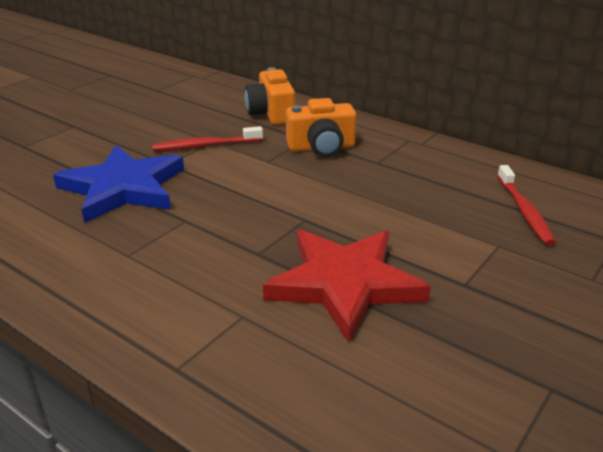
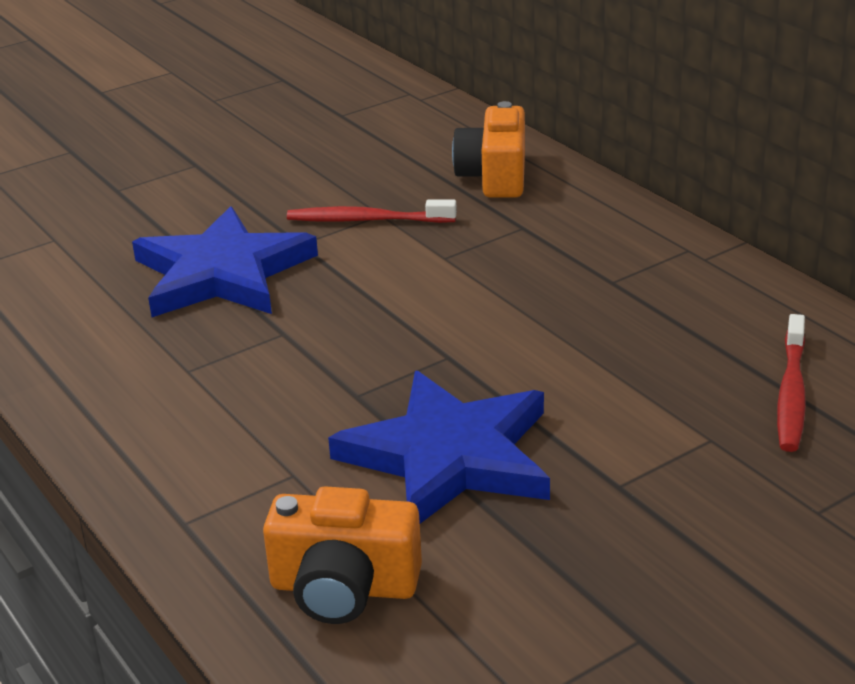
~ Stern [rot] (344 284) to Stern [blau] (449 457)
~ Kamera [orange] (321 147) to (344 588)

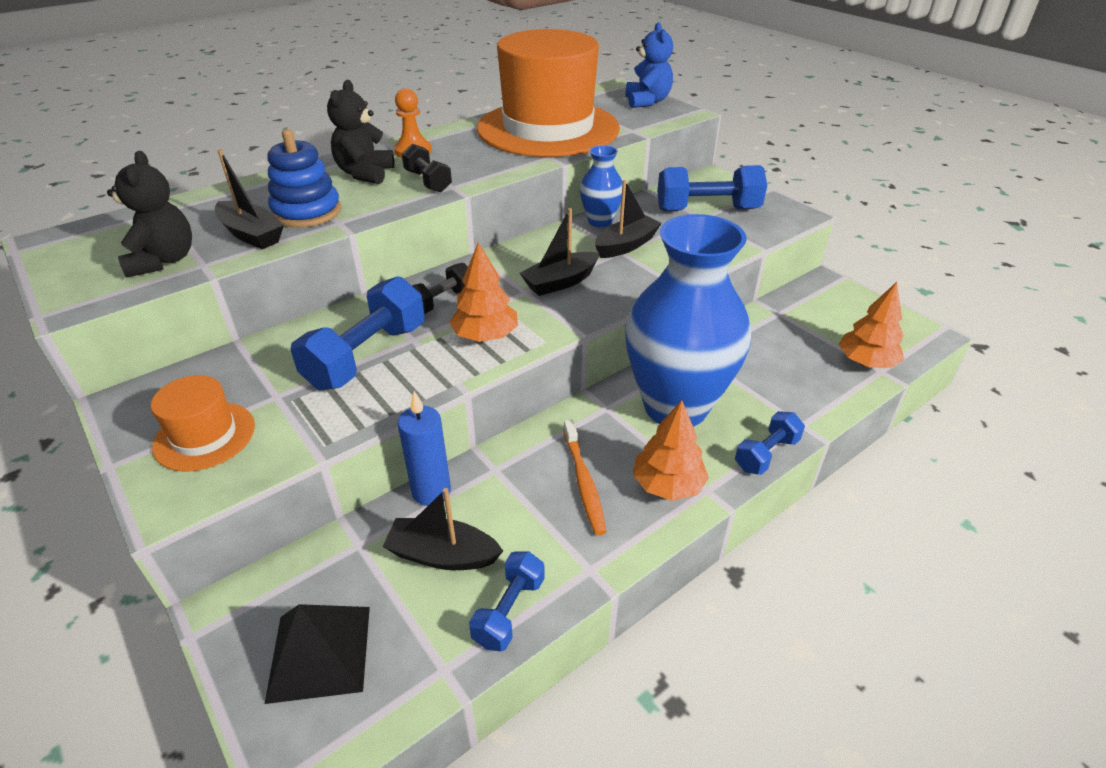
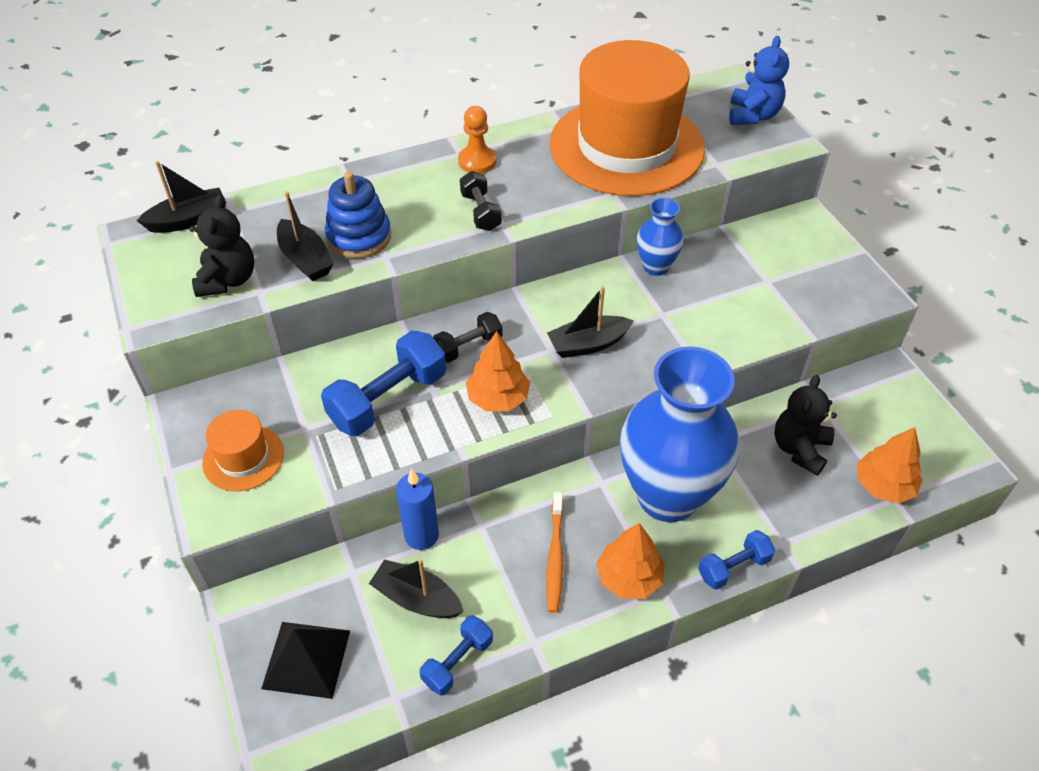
~ Teddybär [schwarz] (365 174) to (799 449)
~ Boot [schwarz] (626 245) to (189 220)
- Hantel [blau] (707 210)

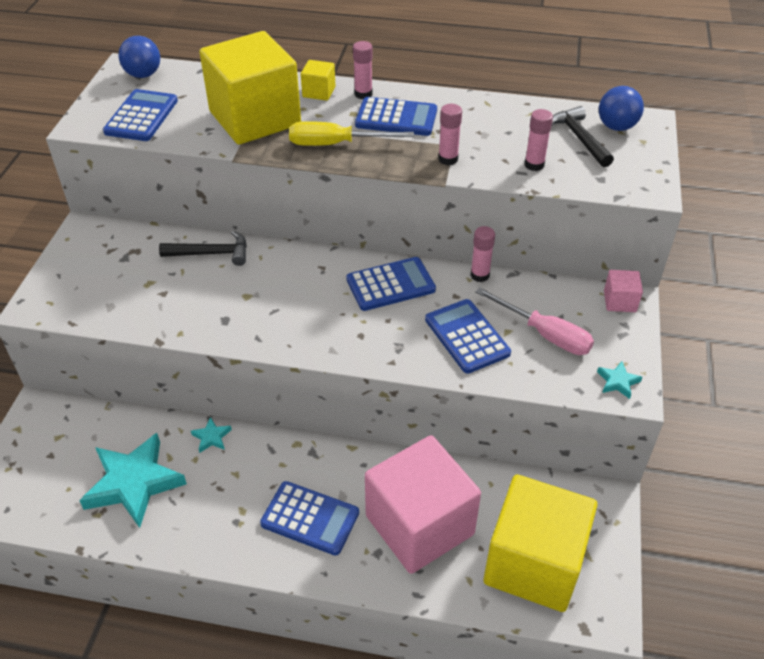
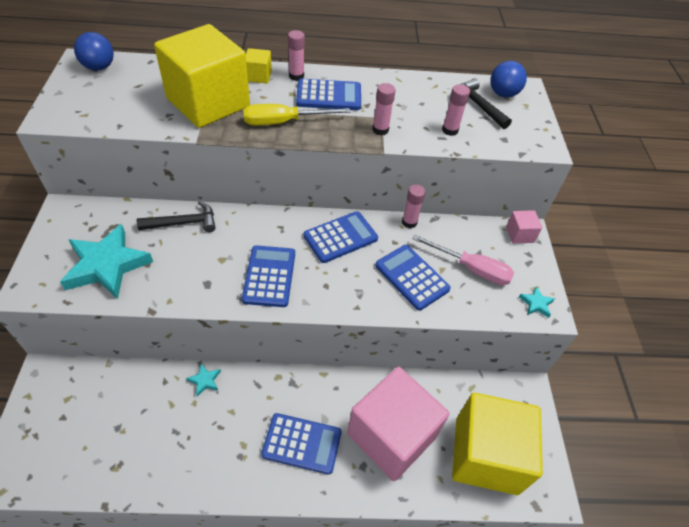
~ Stern [türkis] (133 483) to (107 265)
~ Taschenrechner [blau] (141 116) to (269 276)

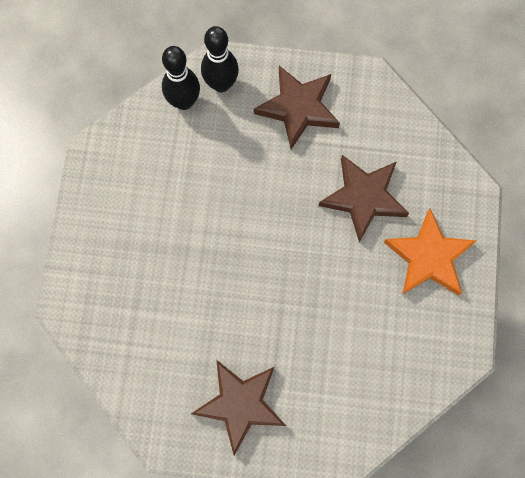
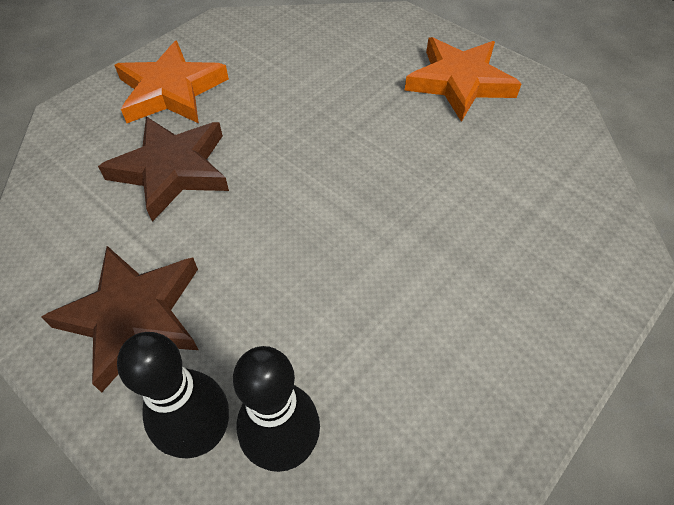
~ Stern [braun] (240 404) to Stern [orange] (459 82)

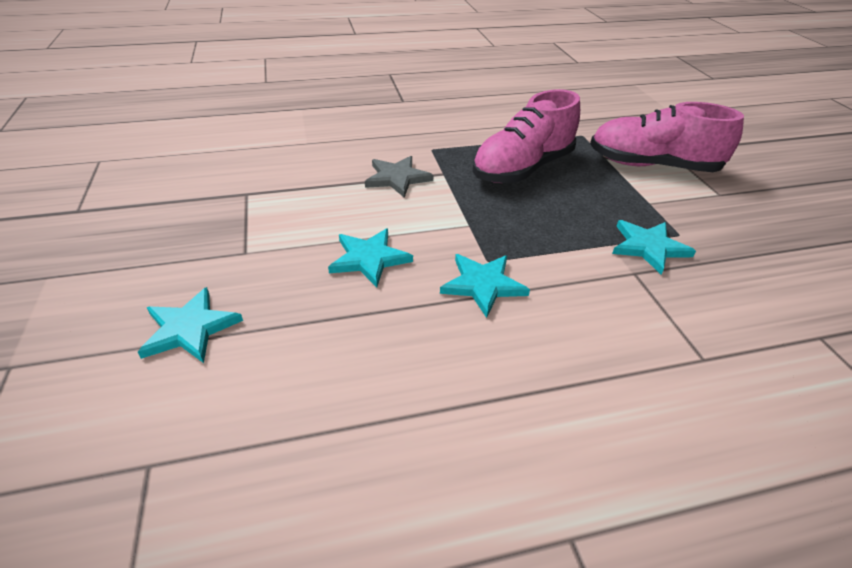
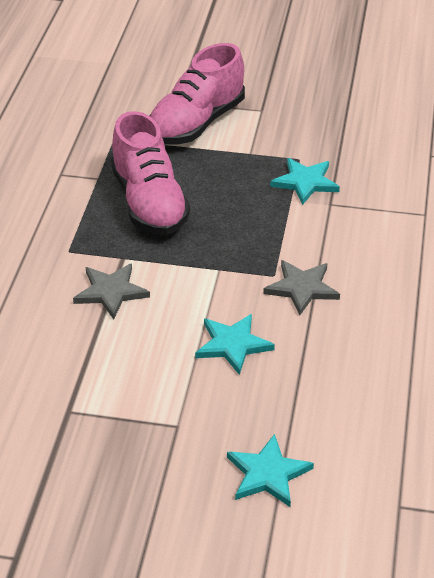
~ Stern [türkis] (483 284) to Stern [grau] (302 288)

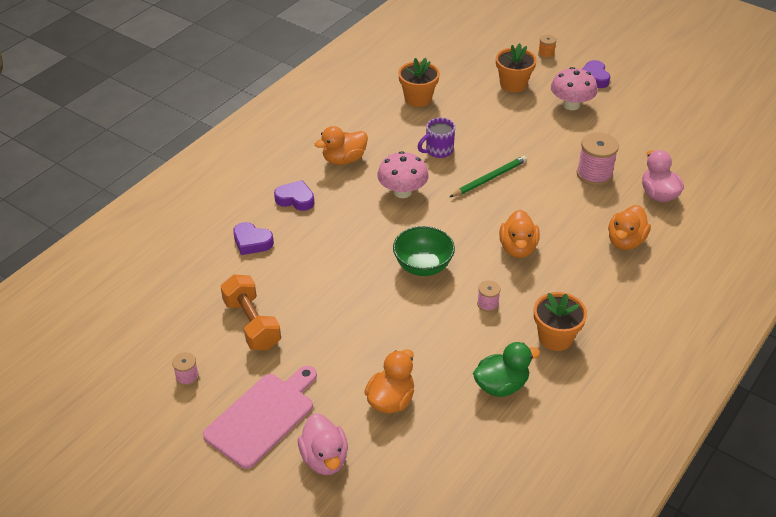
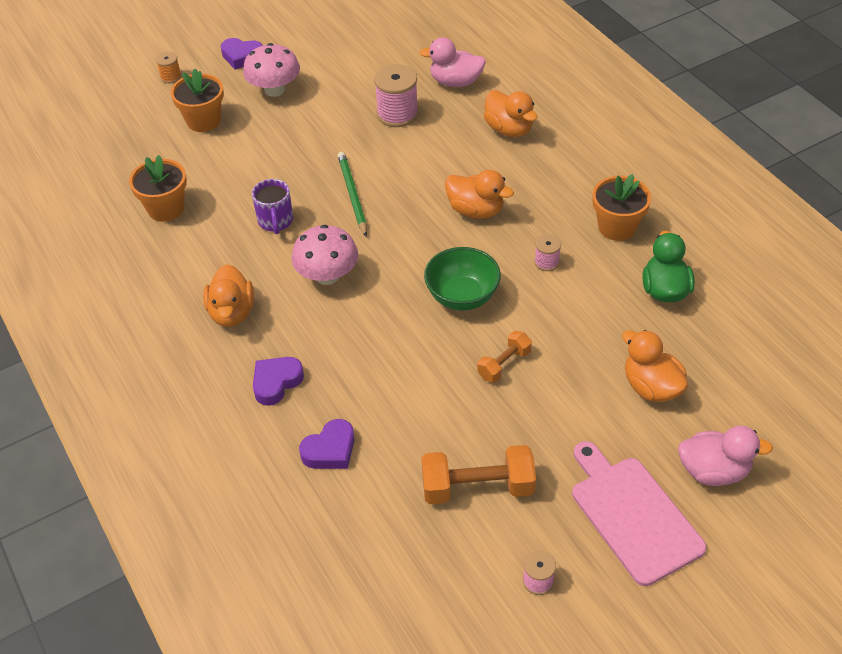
+ Hantel [orange] (504 364)

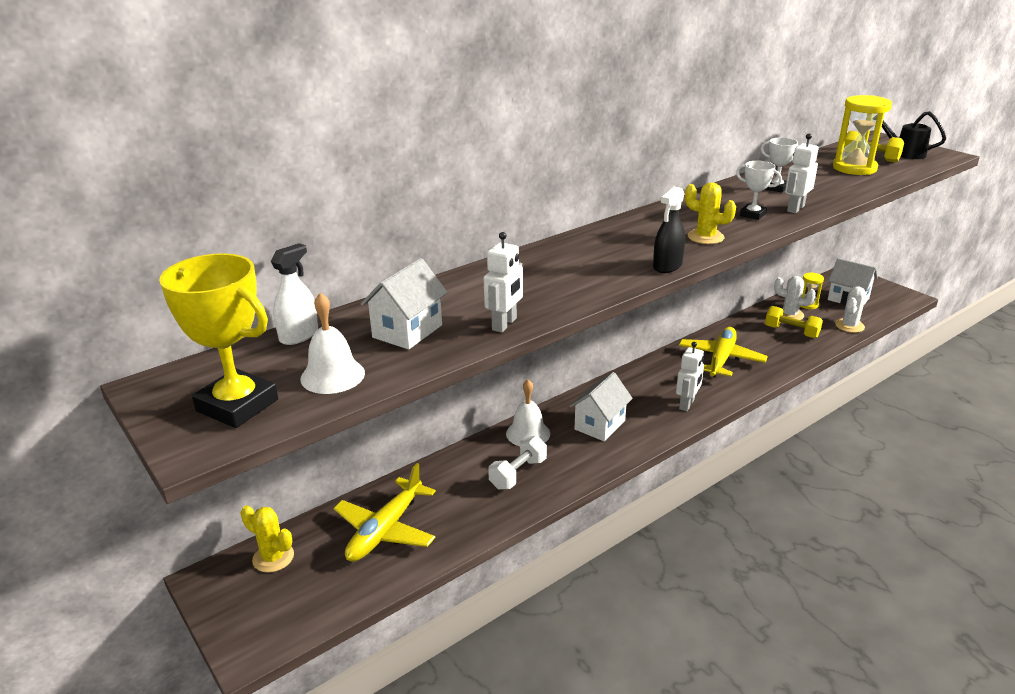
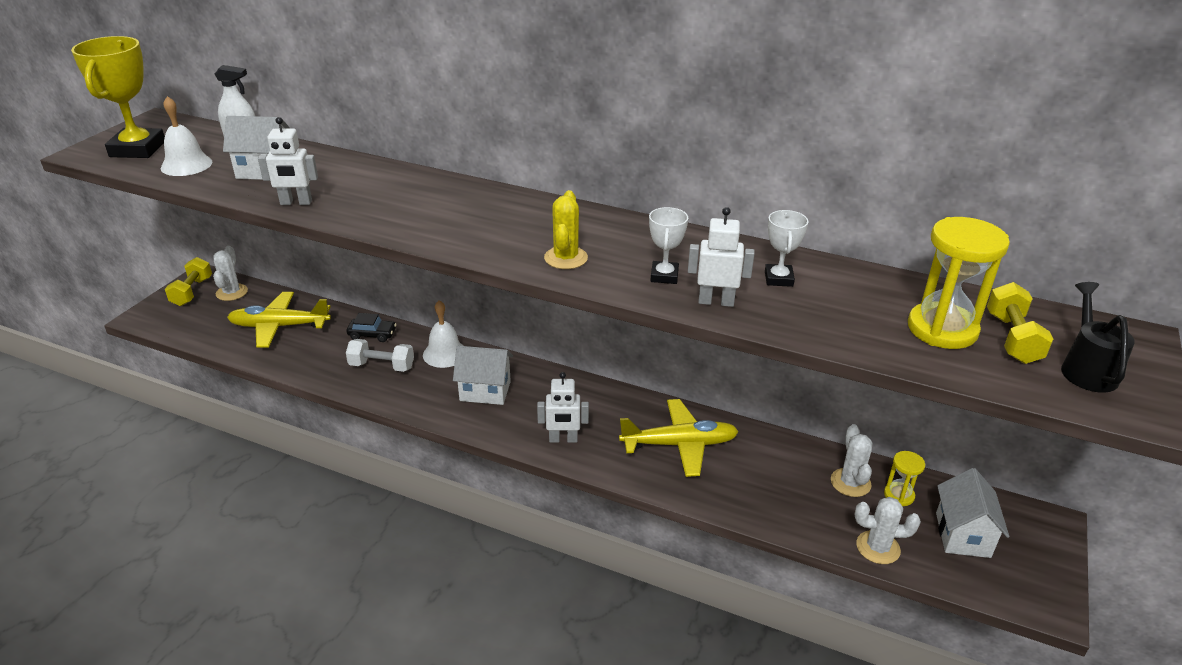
~ Kaktus [gelb] (273 557) to Kaktus [weiß] (232 292)
- Sprühflasche [schwarz] (667 266)
~ Hantel [gelb] (791 332) to (192 292)
+ Auto [schwarz] (372 334)

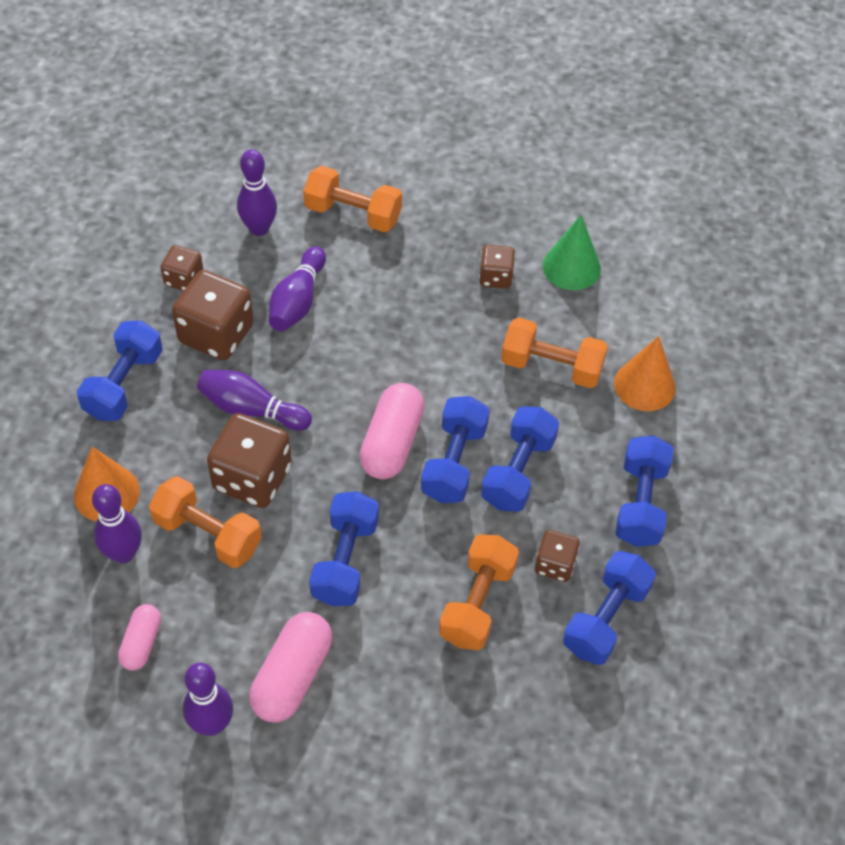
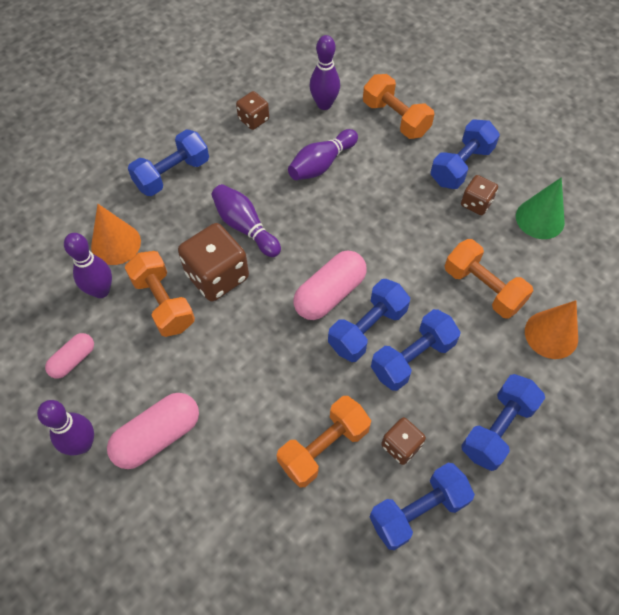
- Spielwürfel [braun] (216 334)
~ Hantel [blau] (345 560) to (461 165)

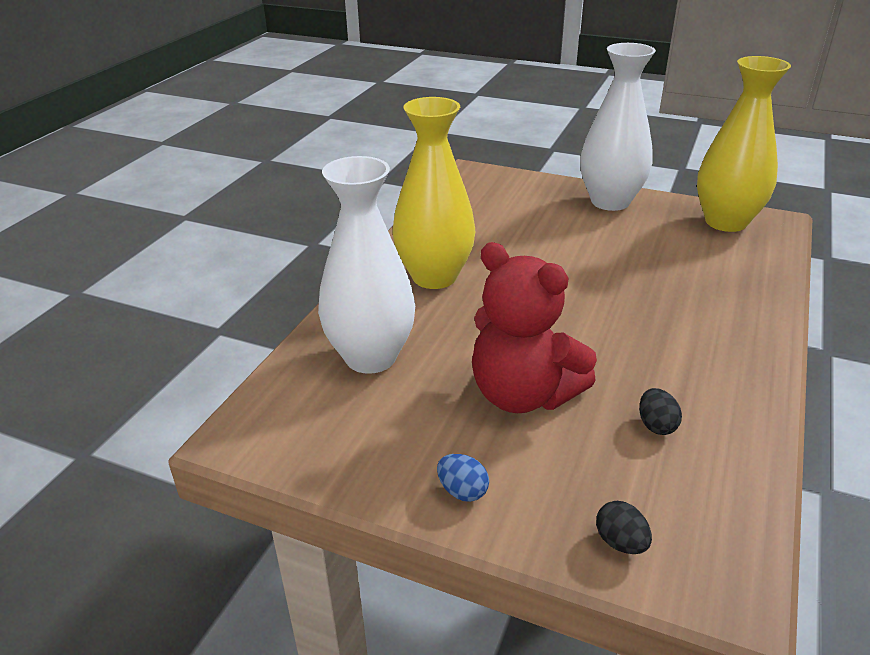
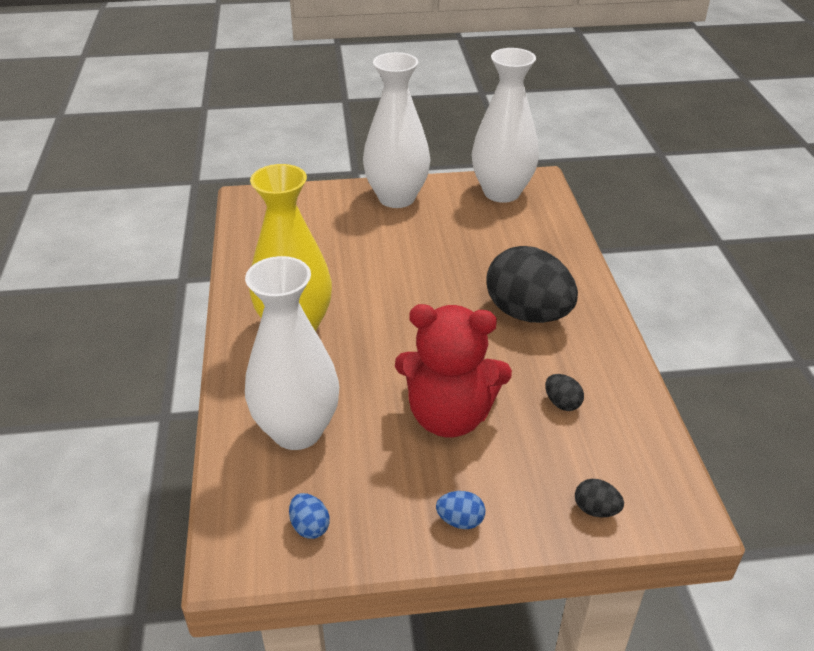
~ Vase [gelb] (726 222) to Vase [weiß] (501 192)
+ Ei [blau] (310 527)
+ Ei [schwarz] (527 314)

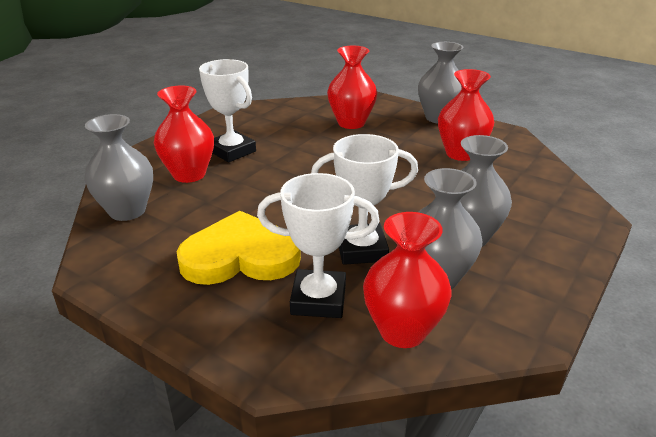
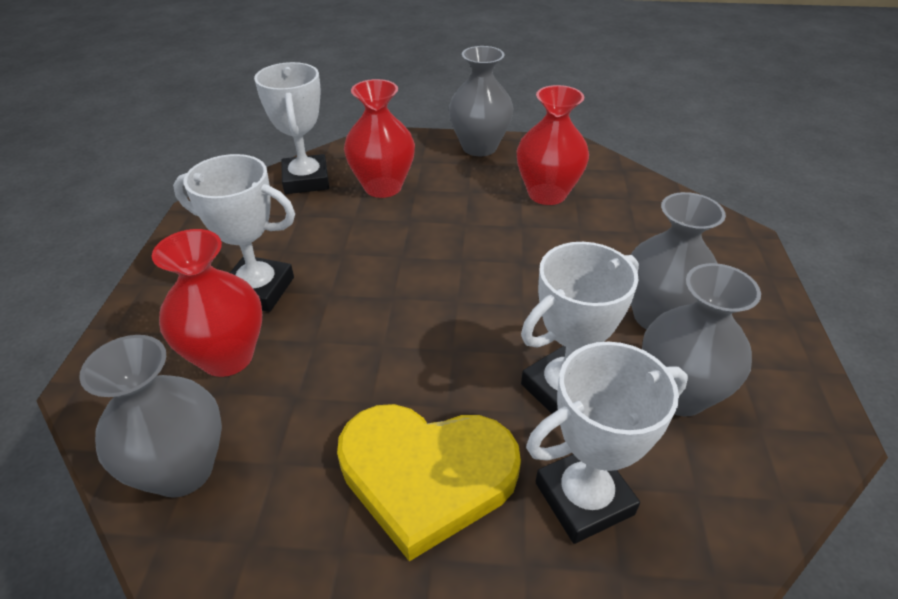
~ Herz [gelb] (240 256) = (426 475) 135 degrees counterclockwise
- Vase [rot] (402 331)
+ Pokal [weiß] (306 180)

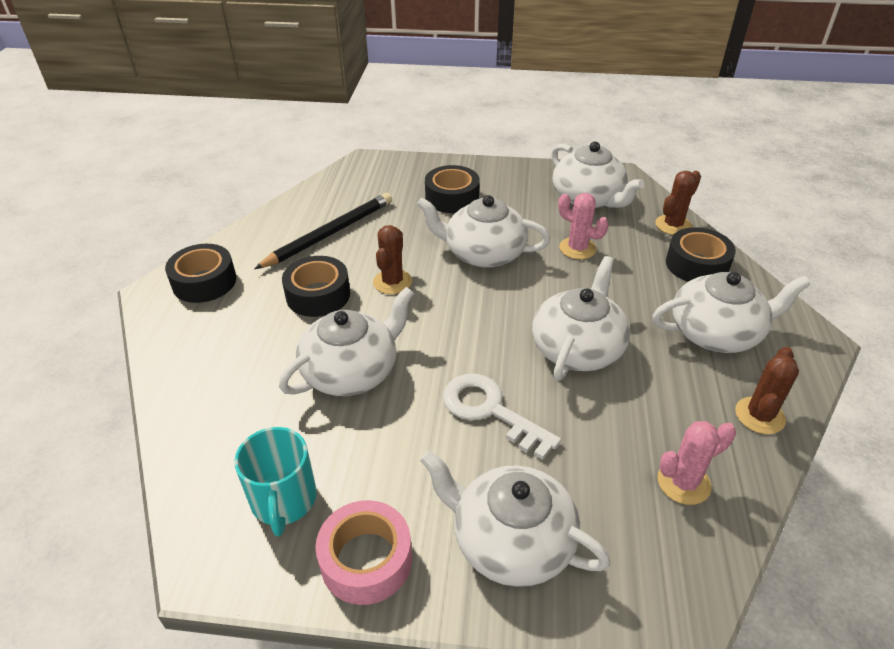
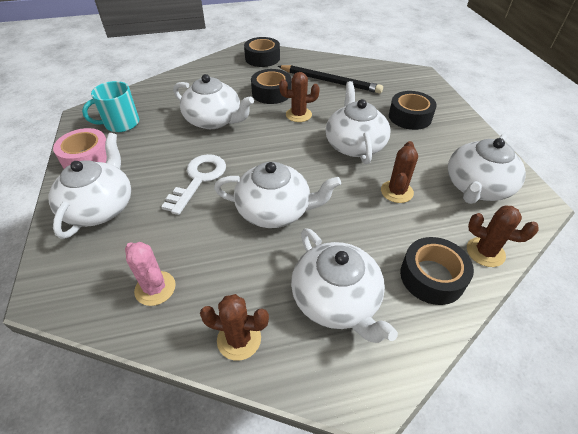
~ Kaktus [rosa] (577 248) to Kaktus [braun] (396 192)

